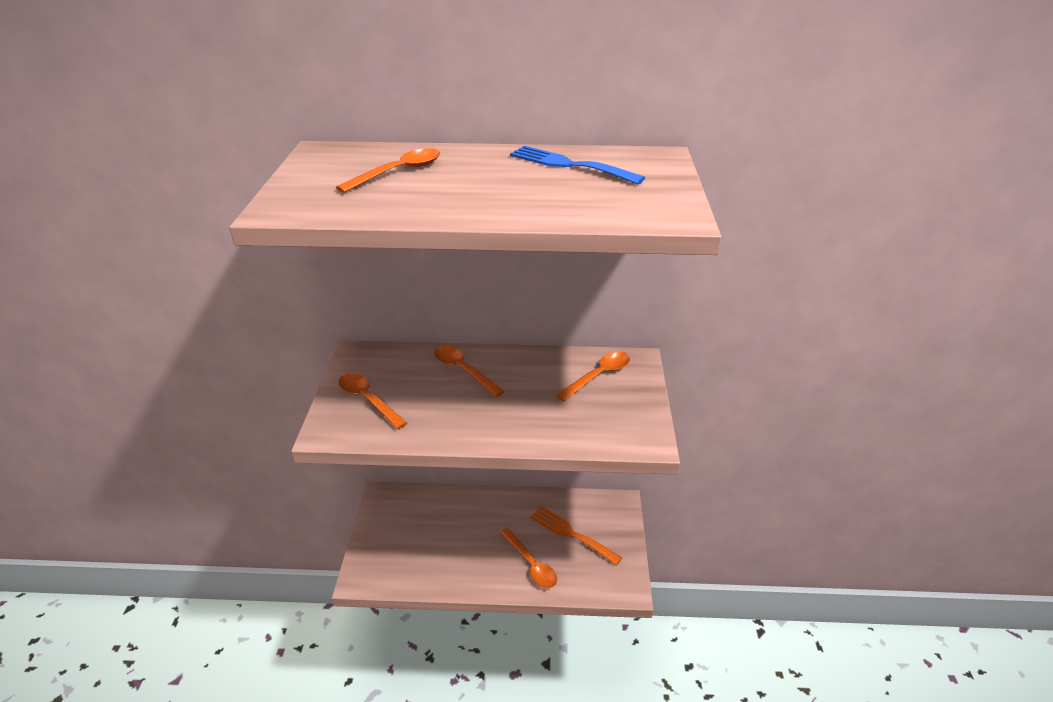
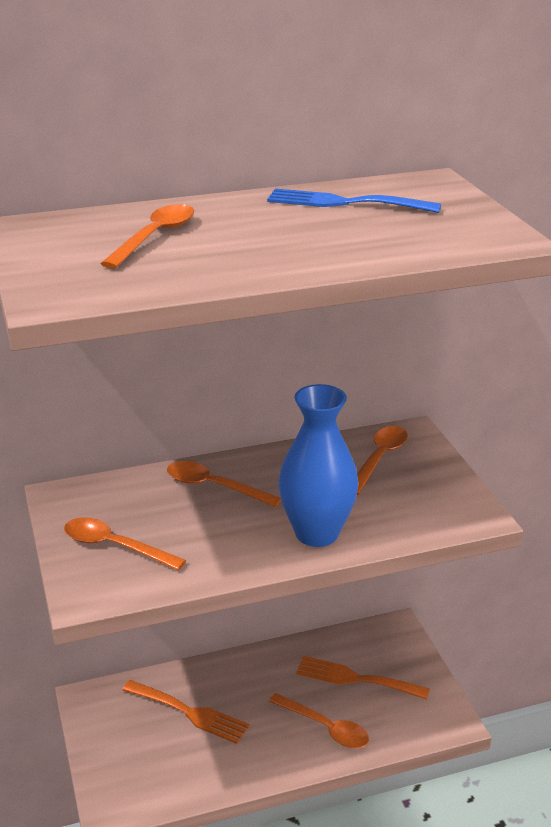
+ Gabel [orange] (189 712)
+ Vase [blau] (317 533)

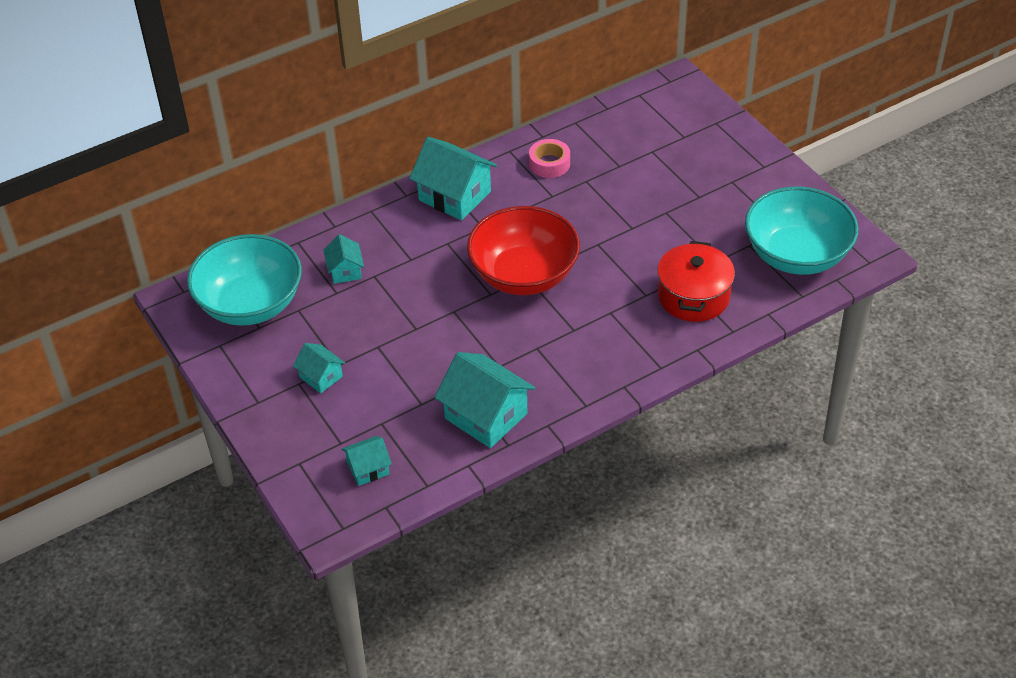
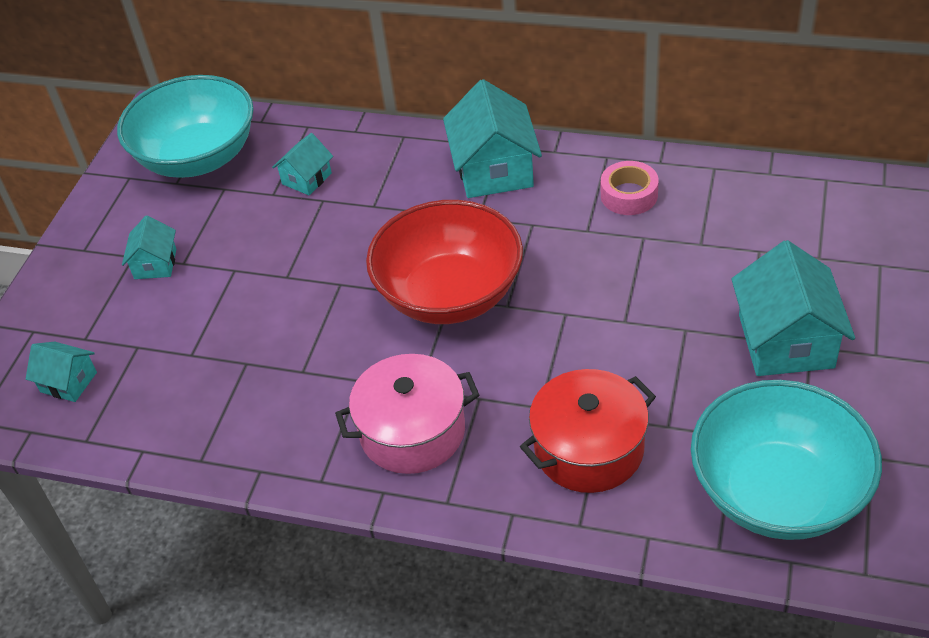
~ Haus [türkis] (486 416) to (785 341)
+ Kochtopf [rosa] (412 431)

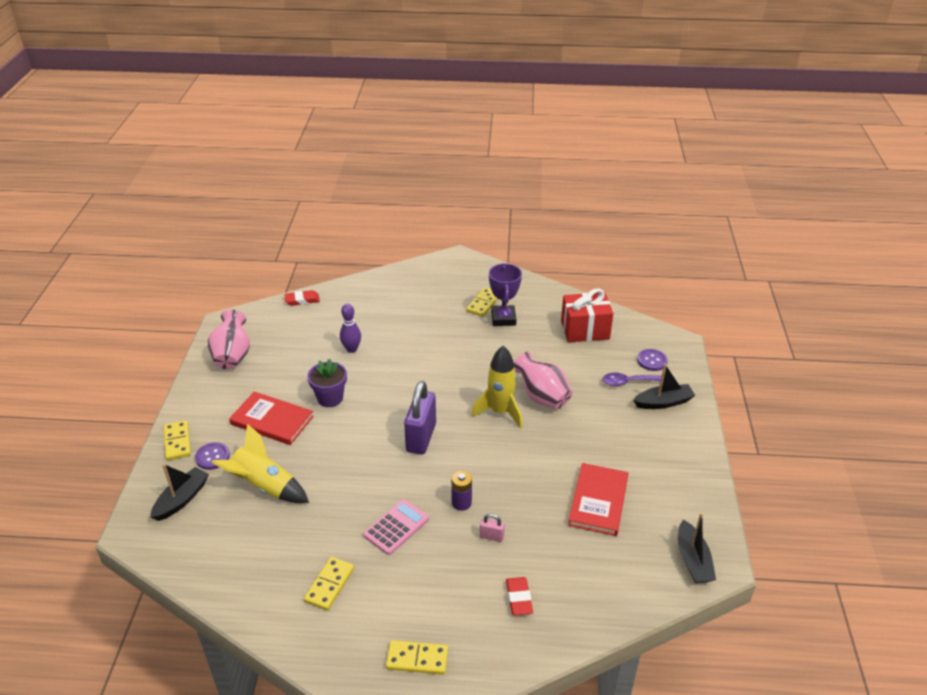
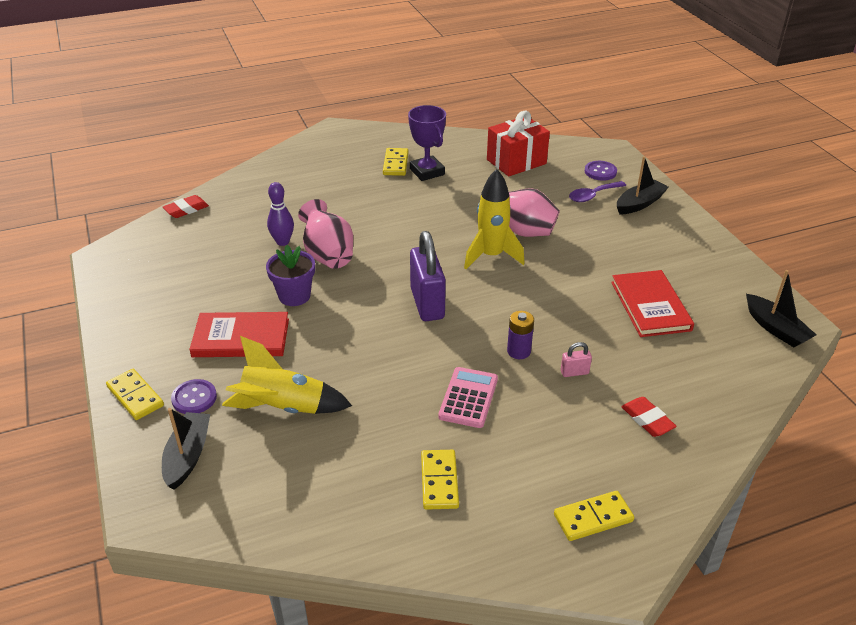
~ Vase [rosa] (232 356) to (328 256)

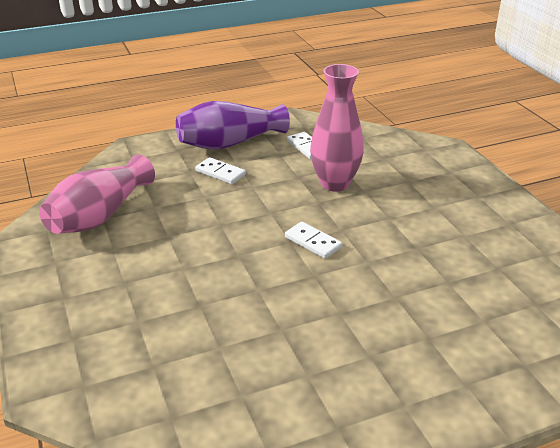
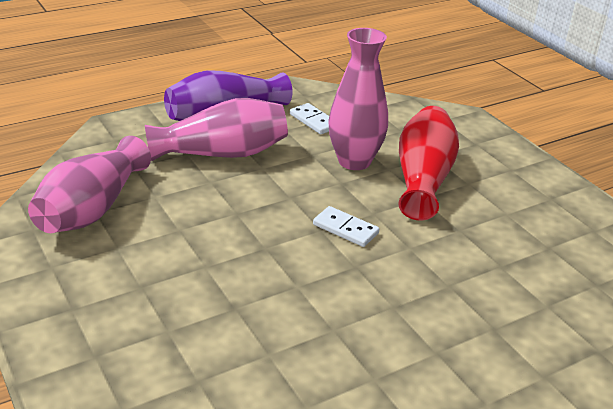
~ Dominostein [weiß] (220 173) to Vase [rosa] (222 153)
+ Vase [rot] (423 179)

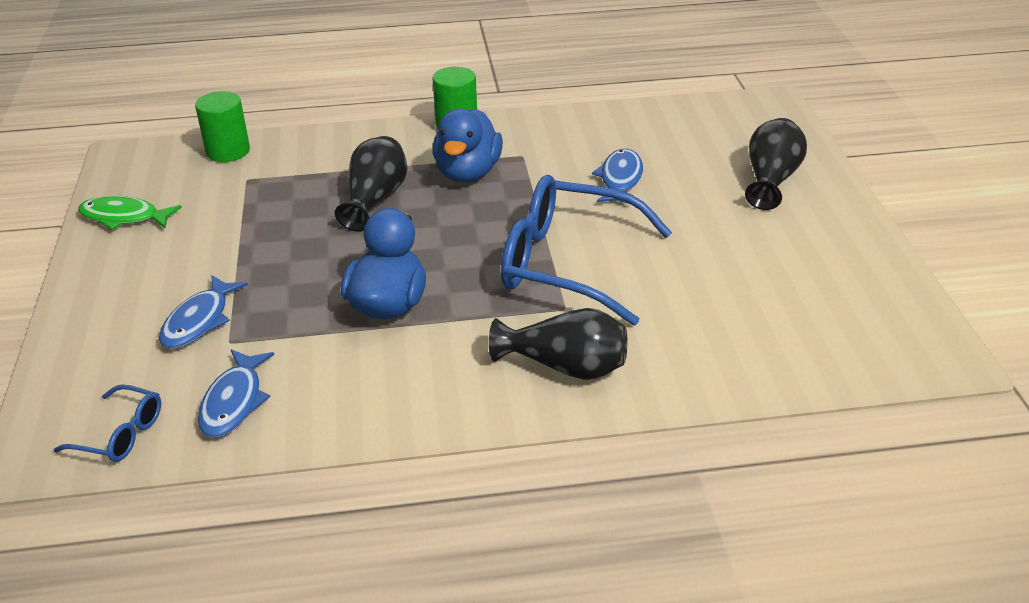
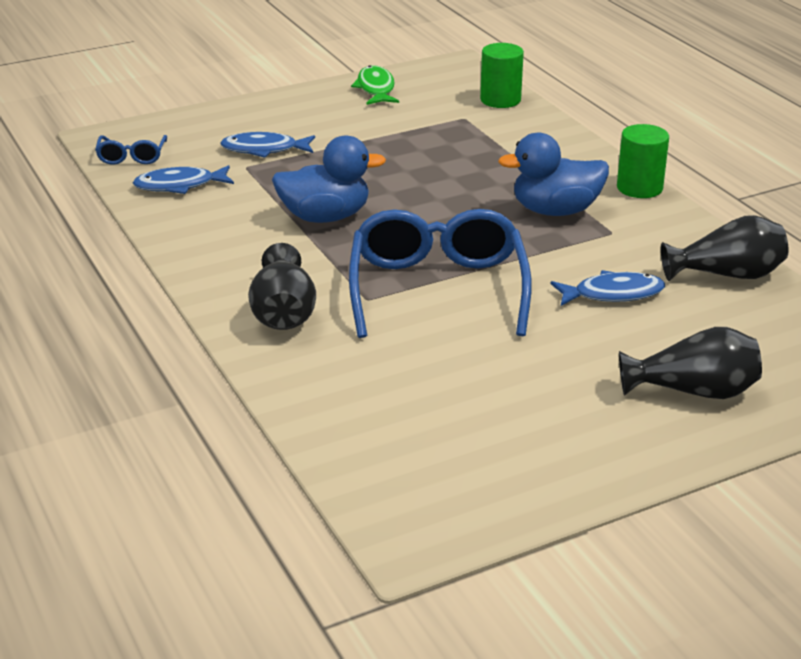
~ Vase [schwarz] (375 199) to (727 275)

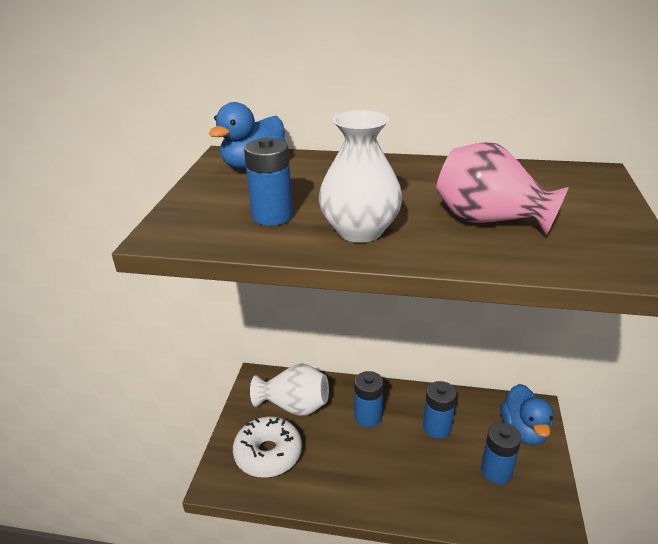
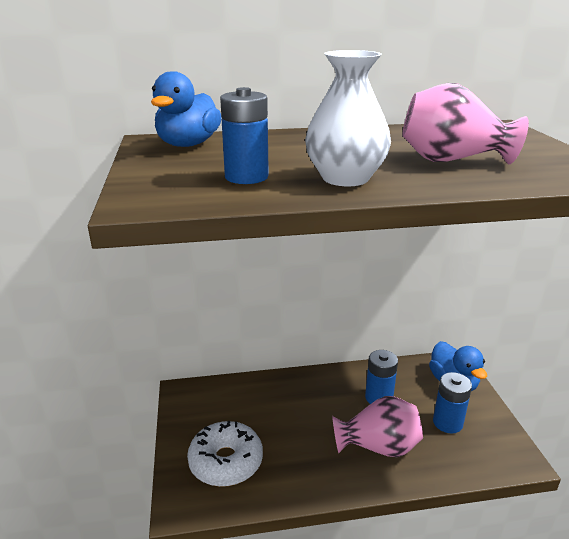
- Vase [weiß] (294 406)
- Batterie [blau] (368 416)
+ Vase [rosa] (378 446)

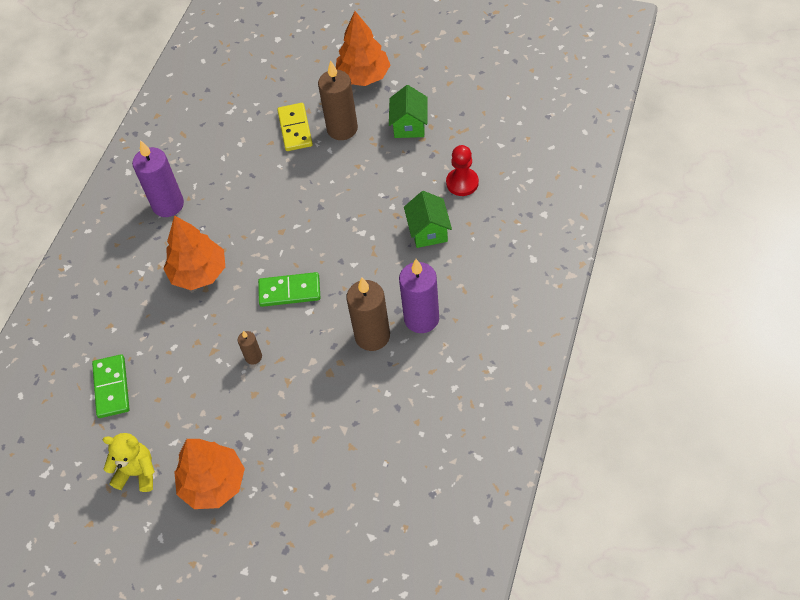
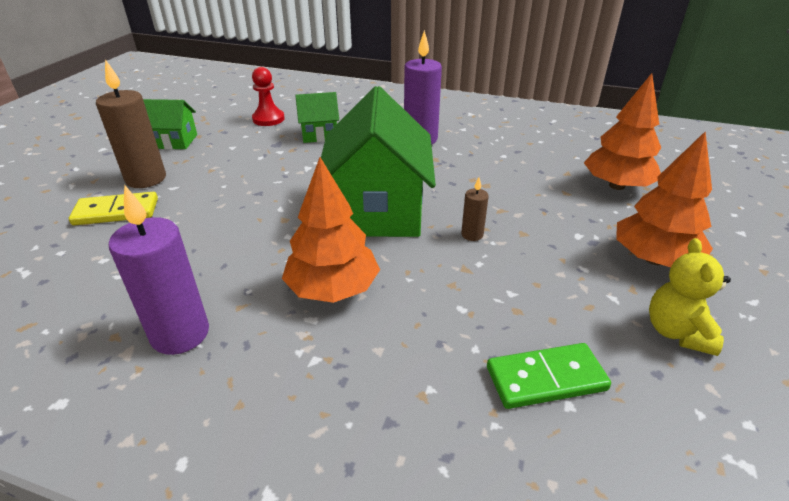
~ Dominostein [grün] (289 291) to Haus [grün] (378 211)
~ Baum [orange] (364 76) to (616 185)
- Kerze [braun] (372 336)

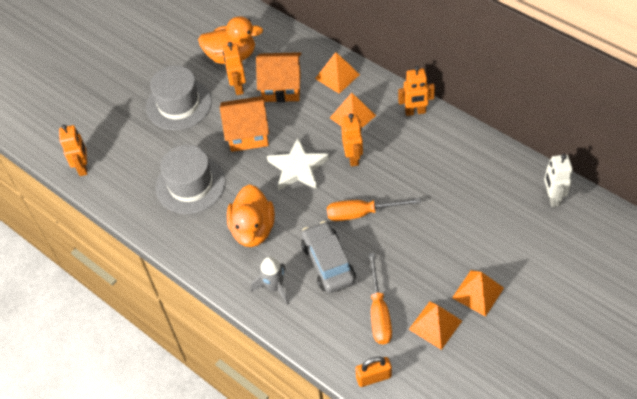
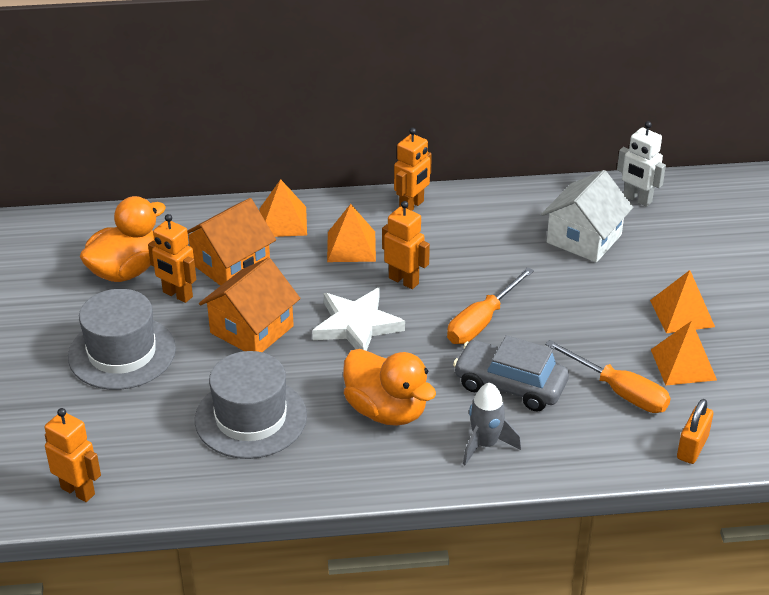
+ Haus [weiß] (584 239)

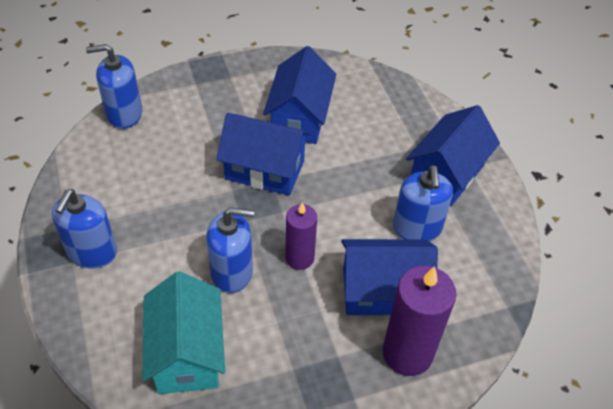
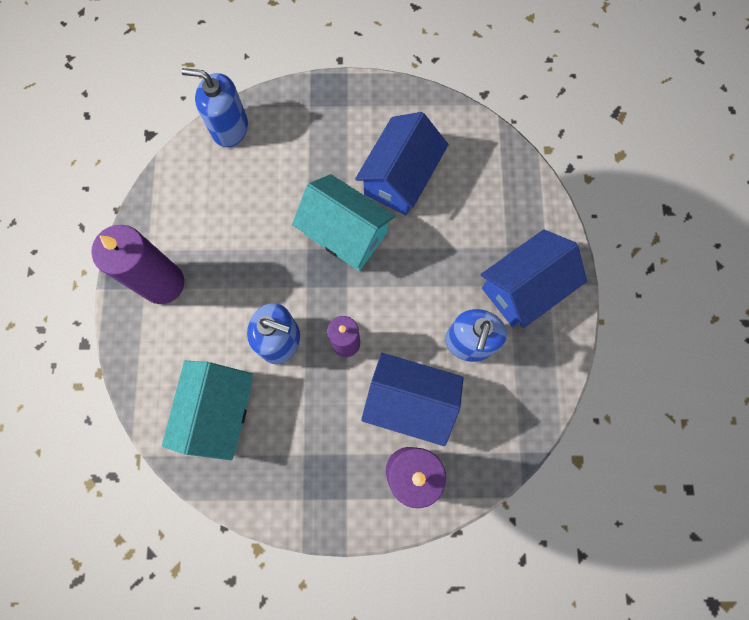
~ Seifenspender [blau] (92 252) to Kerze [lila] (163 283)
~ Haus [blau] (265 170) to Haus [türkis] (345 233)

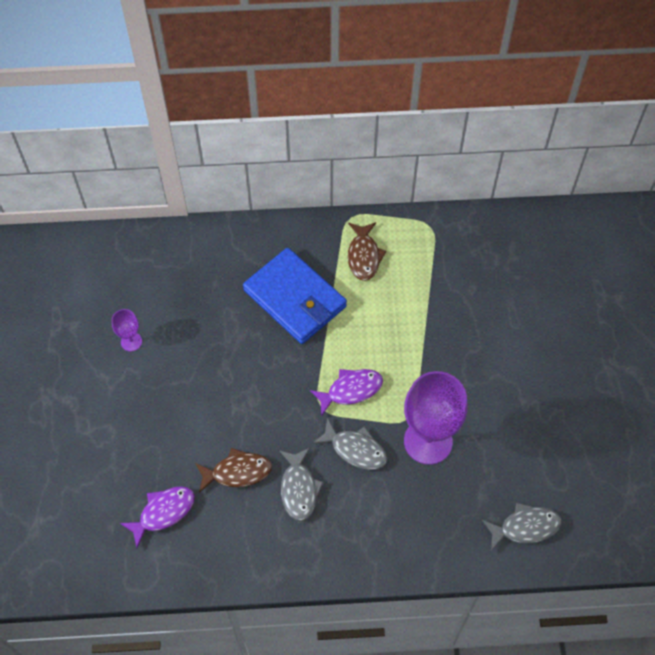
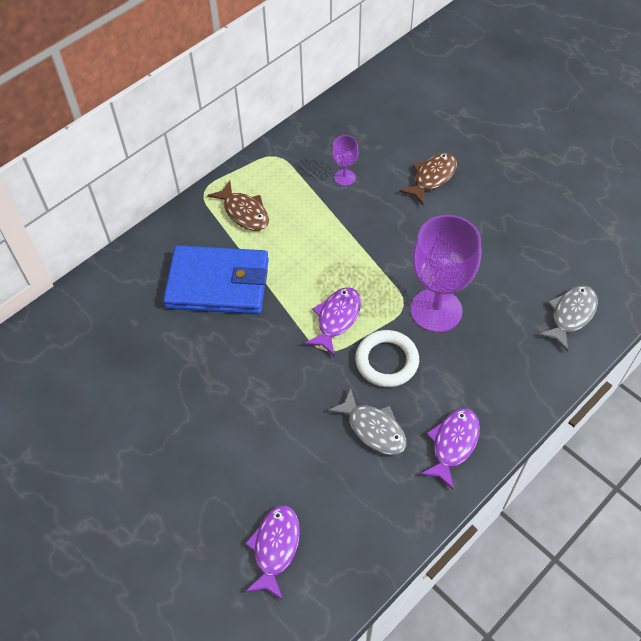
~ Kelch [lila] (131 341) to (344 177)
~ Fisch [braun] (237 472) to (432 178)
~ Fisch [grau] (355 449) to Ring [weiß] (387 361)
+ Fisch [lila] (453 444)

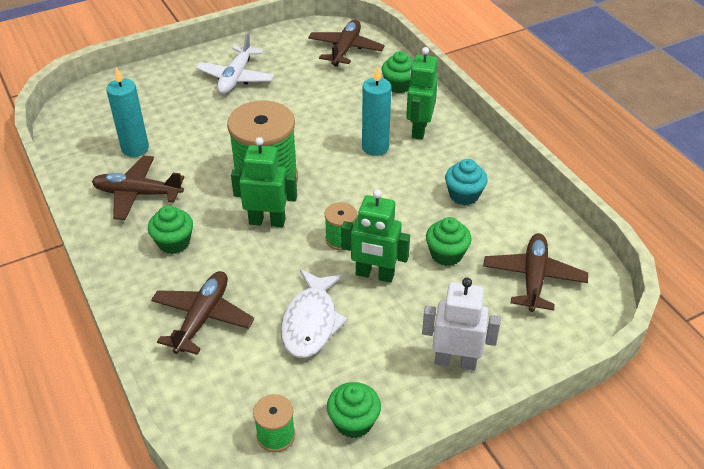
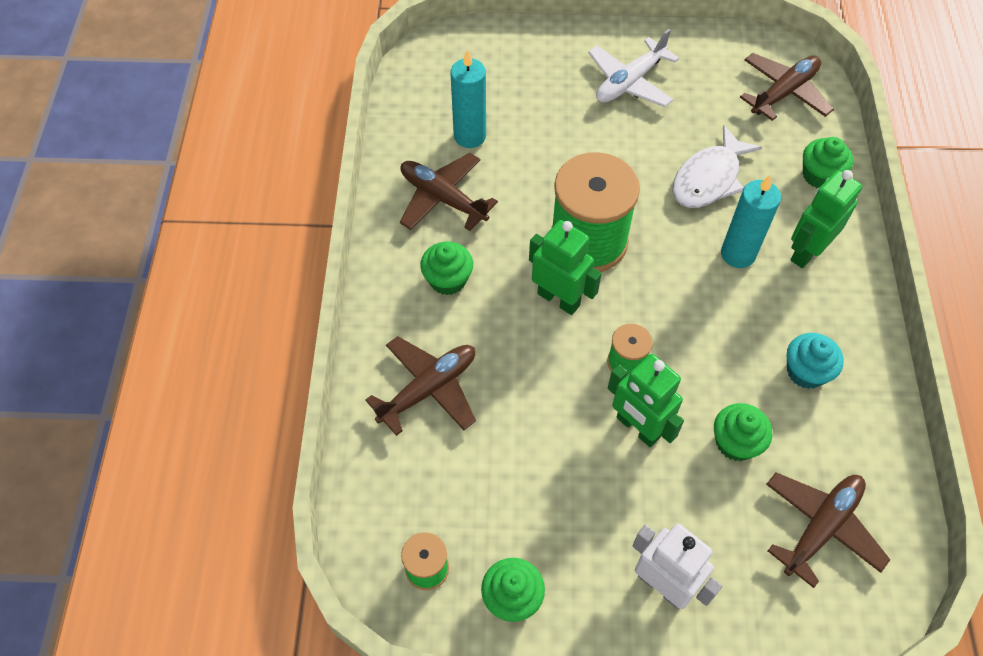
~ Fisch [weiß] (311 322) to (709 178)

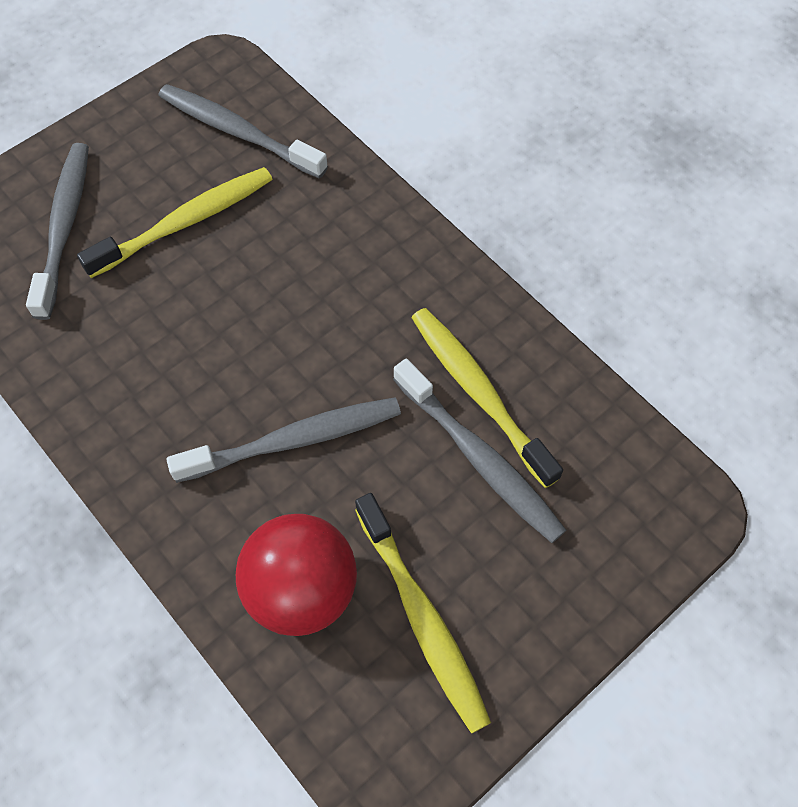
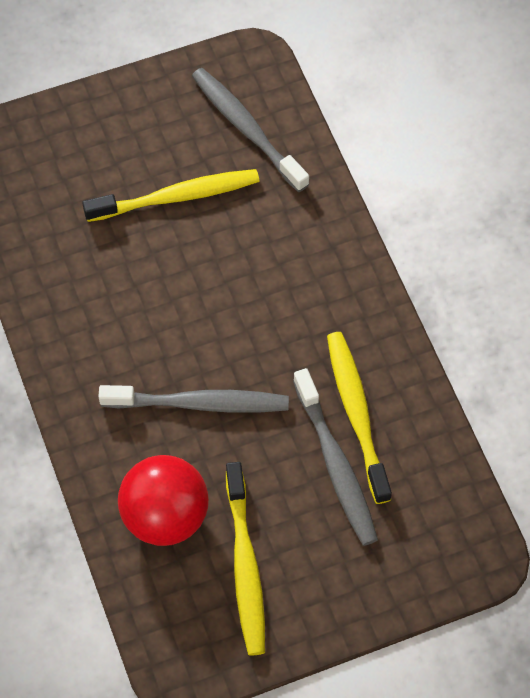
- Zahnbürste [grau] (64 227)

